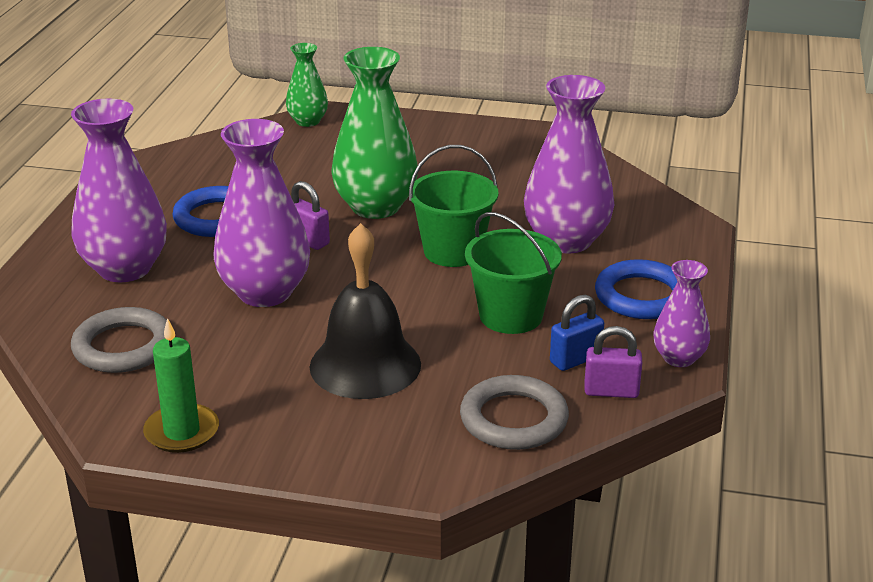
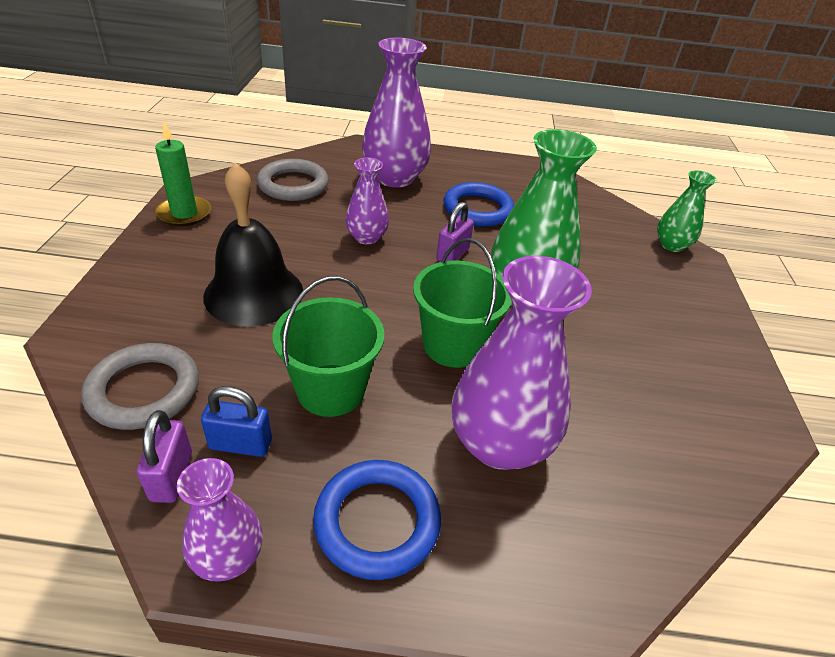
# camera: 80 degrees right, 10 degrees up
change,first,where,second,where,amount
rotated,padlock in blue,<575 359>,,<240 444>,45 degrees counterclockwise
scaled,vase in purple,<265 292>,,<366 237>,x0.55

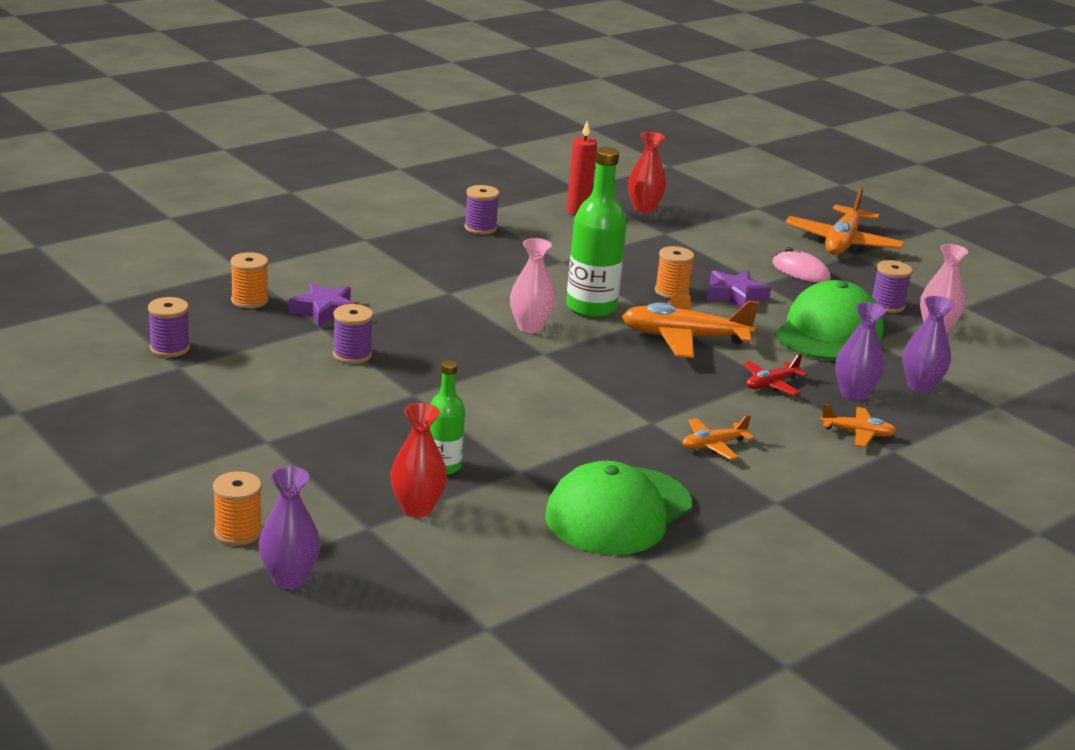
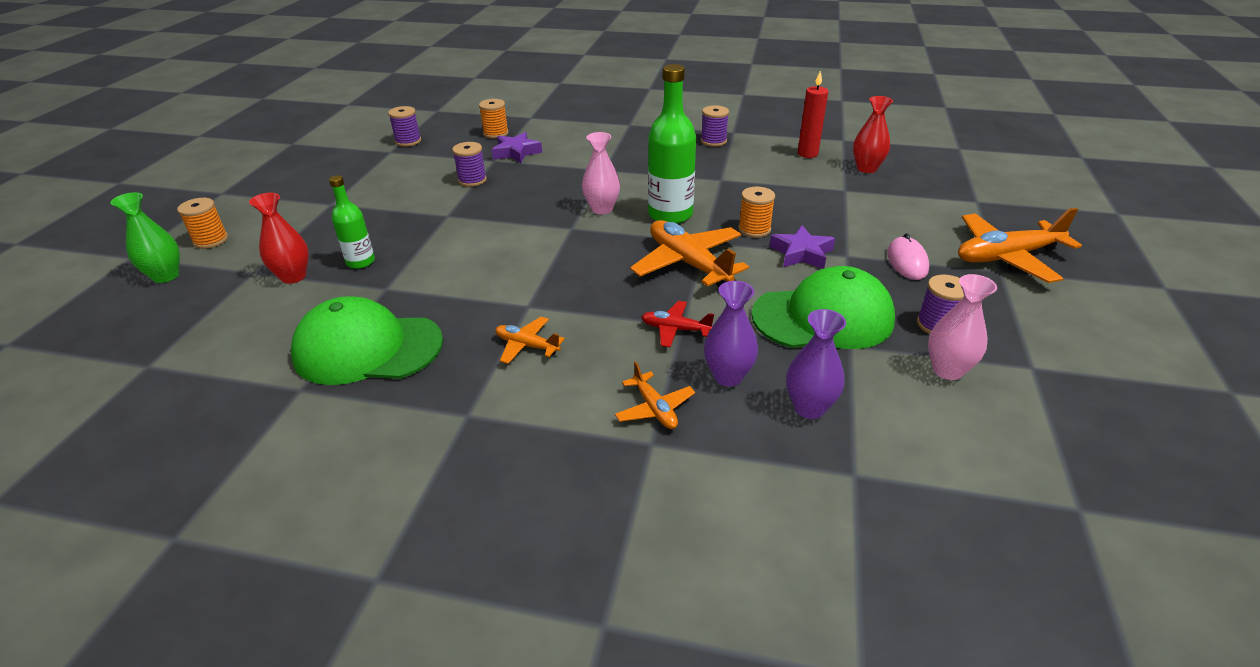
# camera: 55 degrees right, 10 degrees up
change,first,where,second,where,amount
repainted,vase in purple,<289 579>,vase in green,<166 276>,

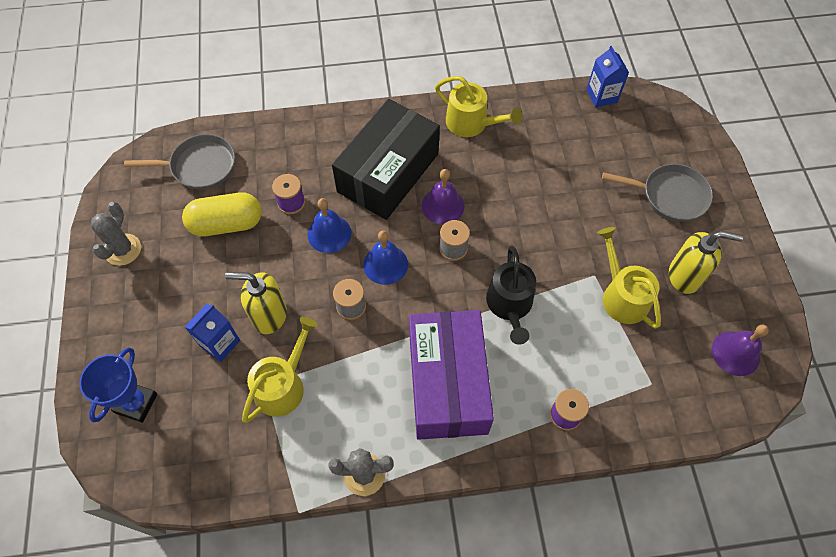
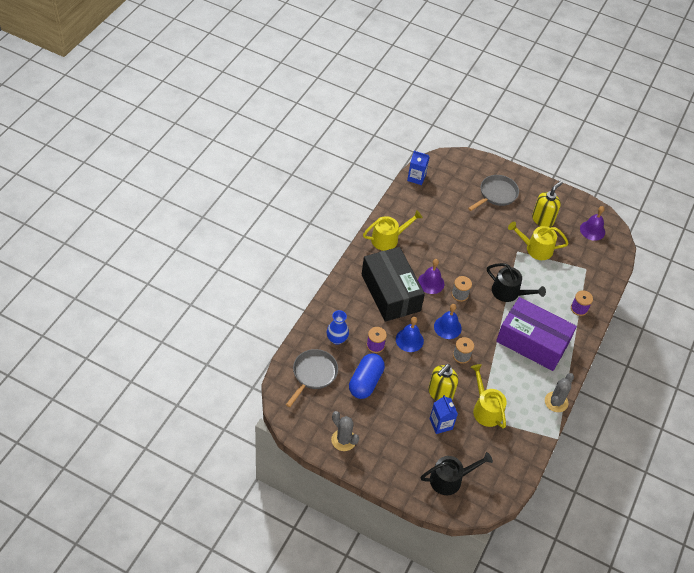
# camera: 60 degrees left, 10 degrees down
change,first,where,second,where,amount
new,,,vase in blue,<337 339>,
repainted,capsule in yellow,<227 224>,capsule in blue,<365 382>,
swapped,trophy in blue,<136 403>,watering can in black,<450 479>,

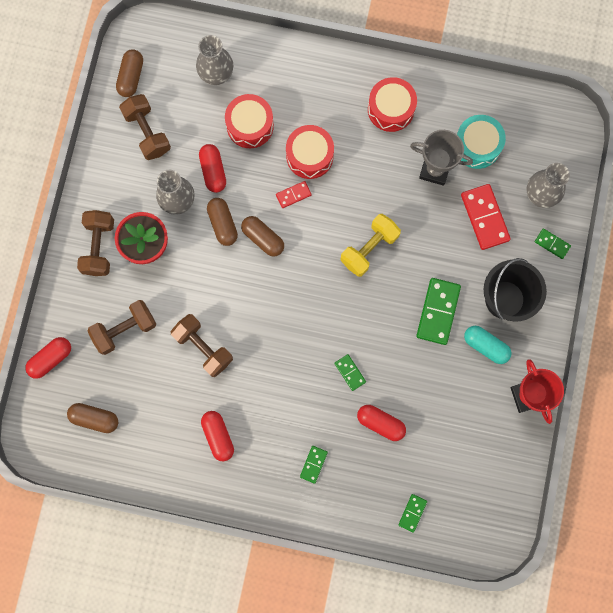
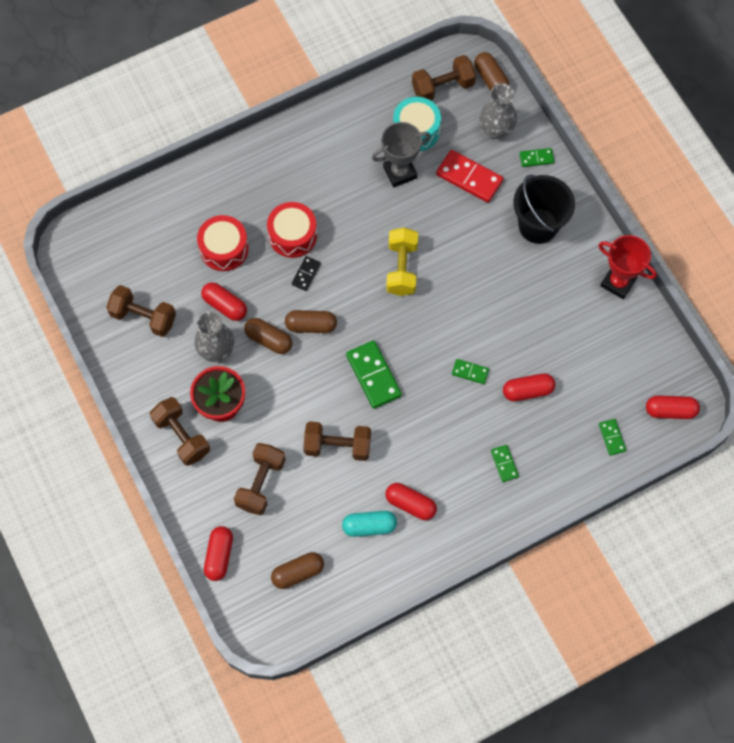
# camera: 40 degrees left, 10 degrees down
change,first,where,second,where,amount
repainted,domino in red,<293 195>,domino in black,<306 274>,
shifted,capsule in turquoise,<485 346>,,<369 526>,
shifted,domino in green,<438 311>,,<373 375>,
new,,,dumbbell in brown,<443 87>,
shifted,capsule in brown,<131 77>,,<490 79>,
new,,,capsule in red,<670 410>,
gone,vase in grey,<216 75>,,,
gone,drum in red,<391 109>,,,

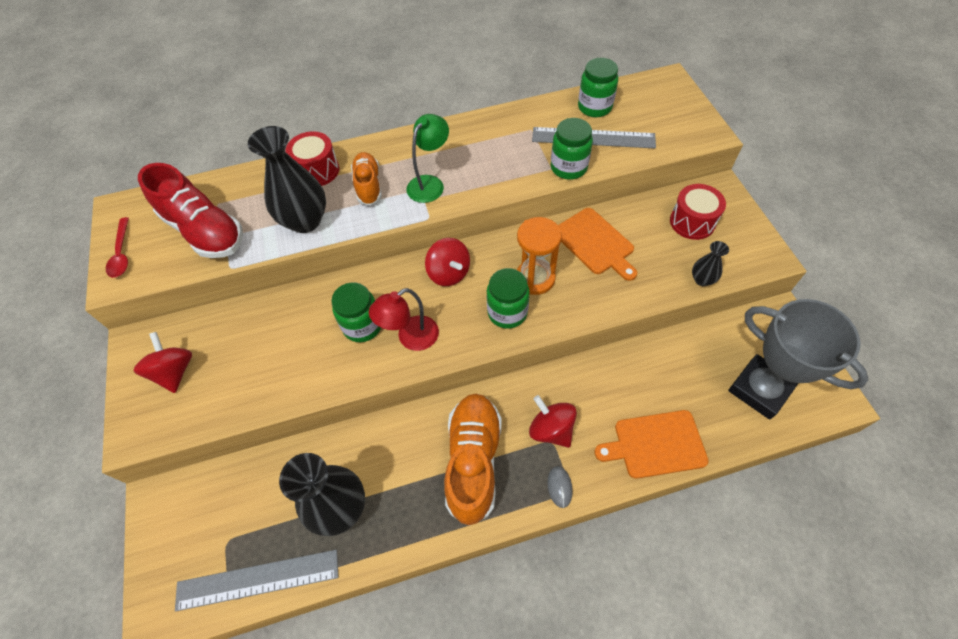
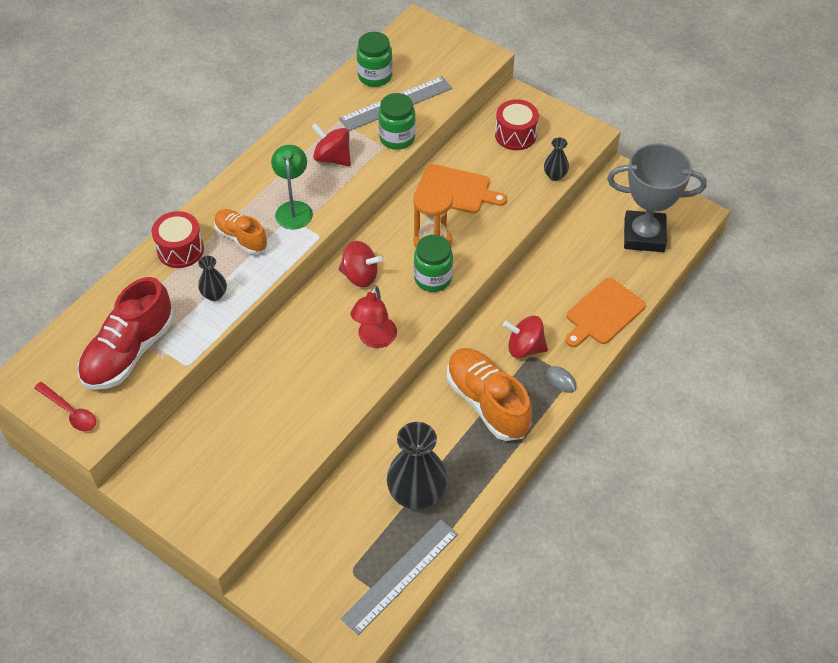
# camera: 40 degrees left, 5 degrees down
change,first,where,second,where,amount
rotated,shoe in red,<204 231>,,<129 352>,120 degrees clockwise
scaled,vase in black,<305 221>,,<214 294>,x0.49
shifted,spinning top in red,<174 372>,,<332 158>,
gone,jar in green,<362 326>,,,

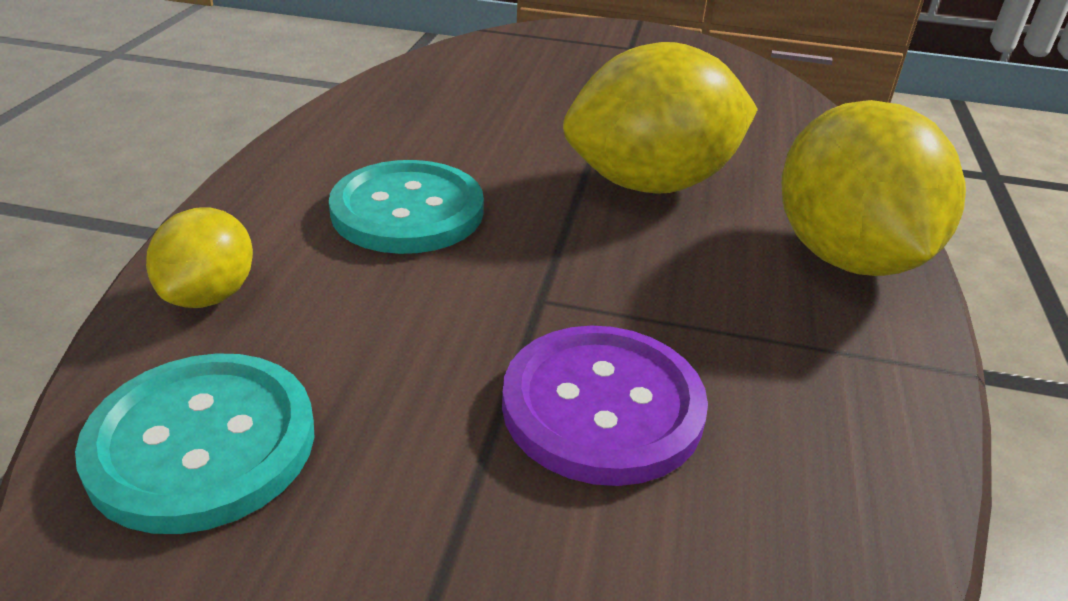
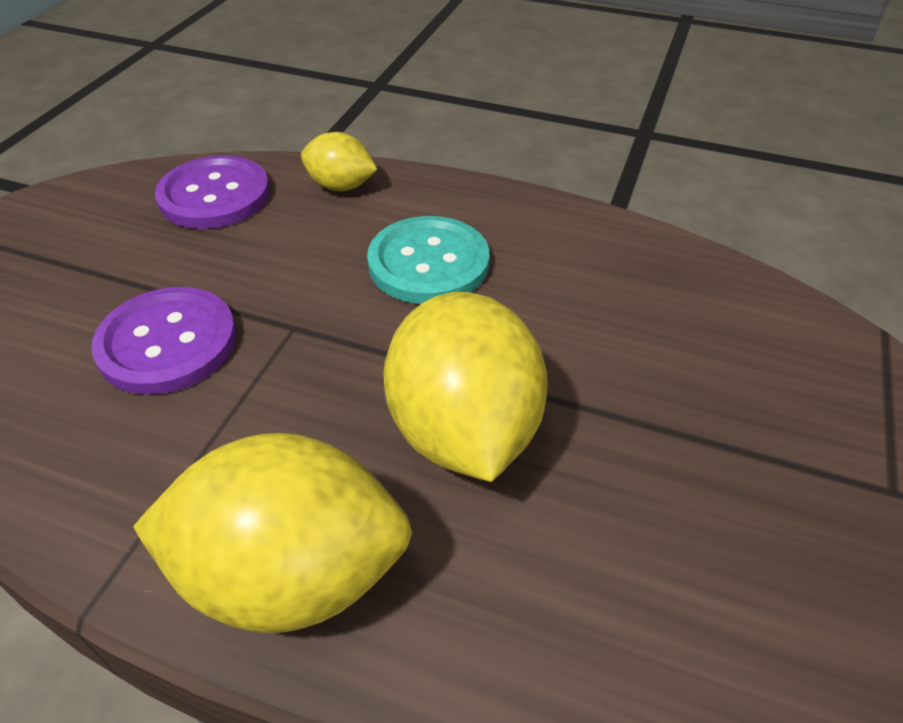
# camera: 100 degrees right, 10 degrees up
change,first,where,second,where,amount
repainted,button in turquoise,<202 443>,button in purple,<214 195>,

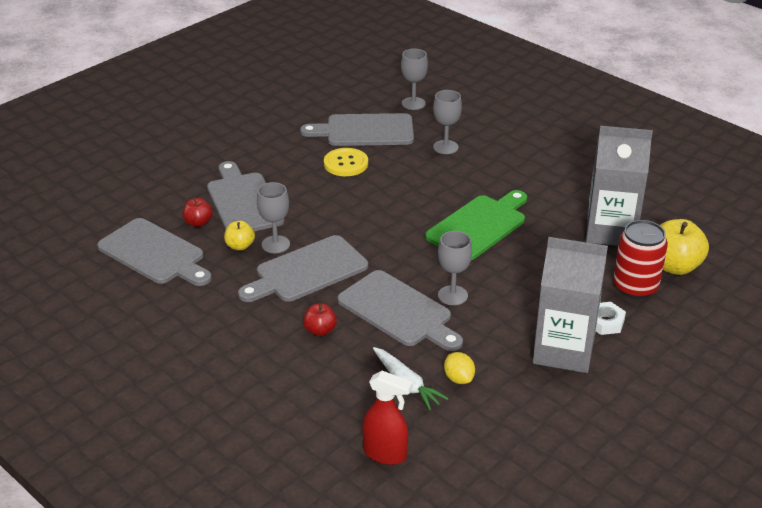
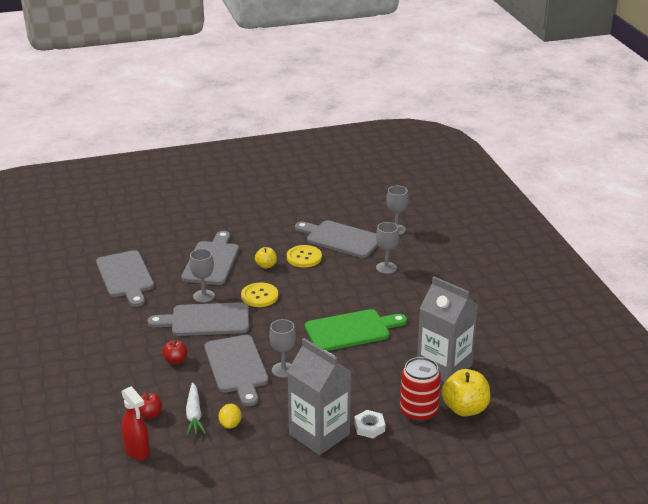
# camera: 30 degrees right, 5 degrees down
change,first,where,second,where,amount
shifted,apple in red,<198 223>,,<150 414>,
new,,,button in yellow,<259 296>,
shifted,apple in yellow,<240 246>,,<266 265>,

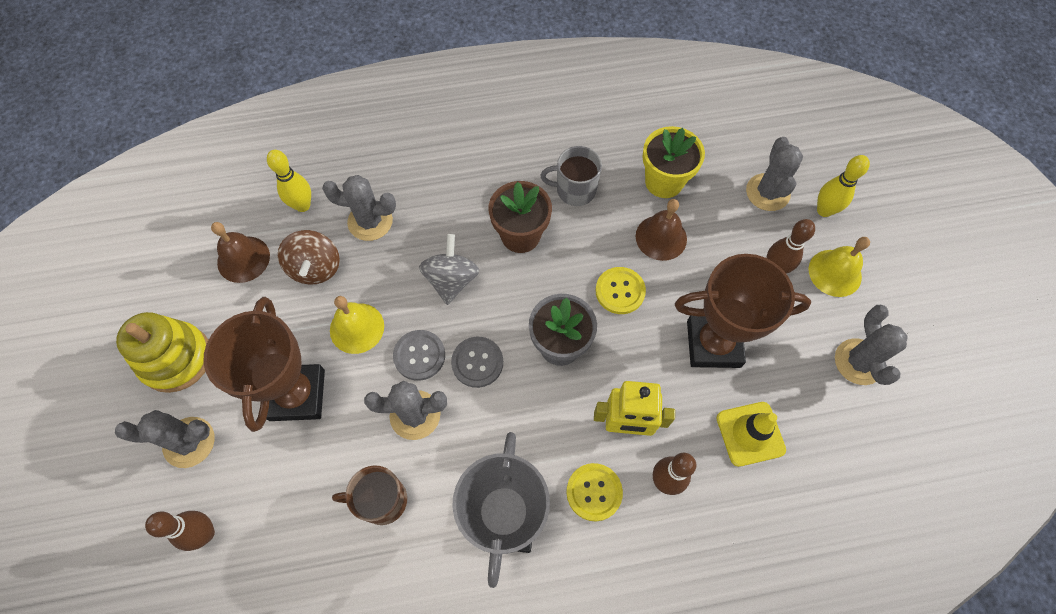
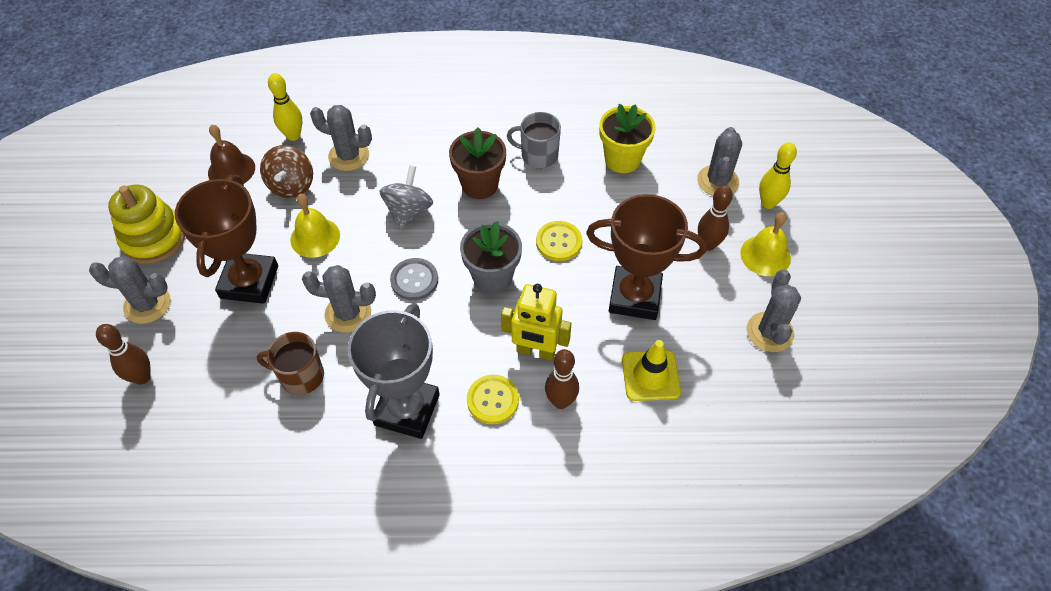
# camera: 10 degrees right, 10 degrees down
change,first,where,second,where,amount
gone,button in grey,<419 355>,,,
gone,bell in brown,<661 237>,,,

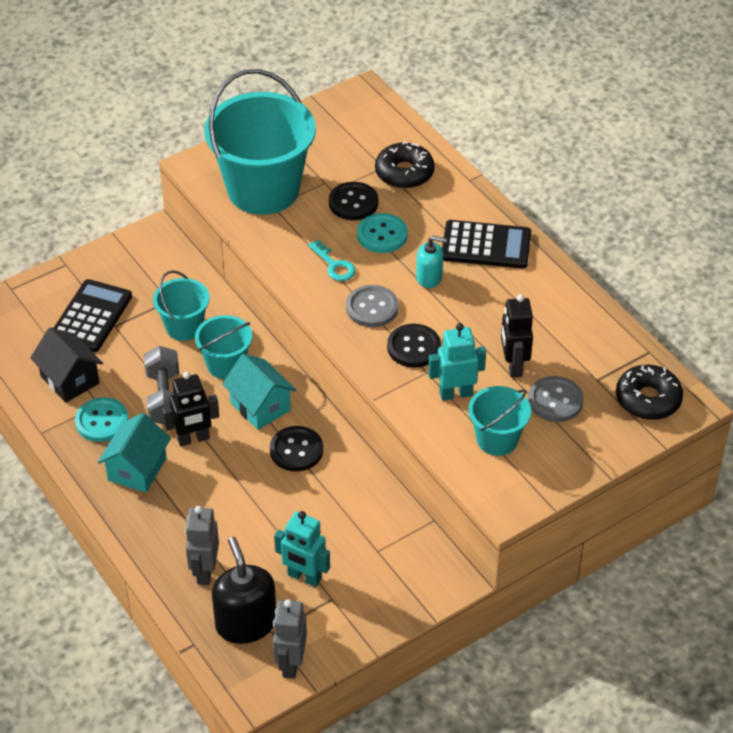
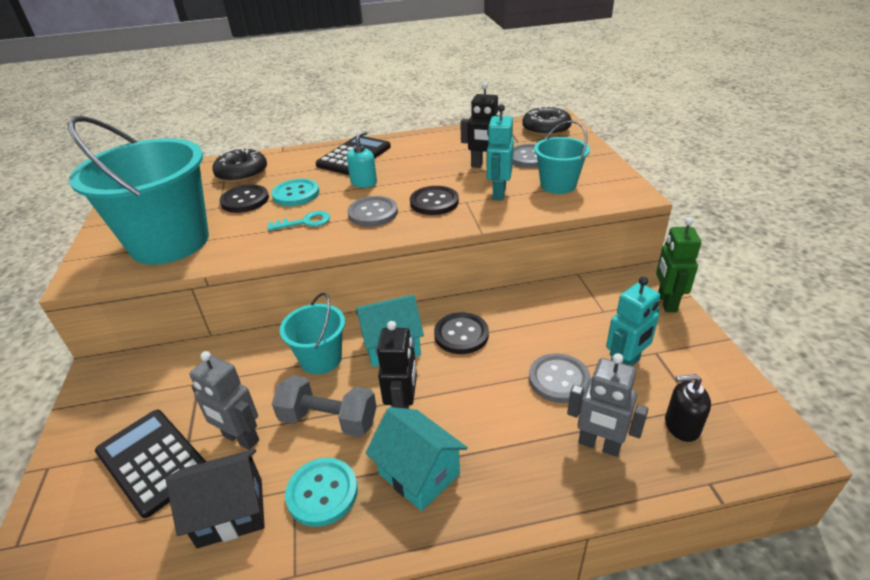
# camera: 65 degrees left, 10 degrees down
change,first,where,second,where,amount
shifted,robot in grey,<290 663>,,<240 439>,
new,,,button in grey,<559 379>,
new,,,robot in green,<666 302>,
scaled,soap dispenser in black,<246 623>,,<681 426>,x0.58
gone,bucket in turquoise,<184 327>,,,

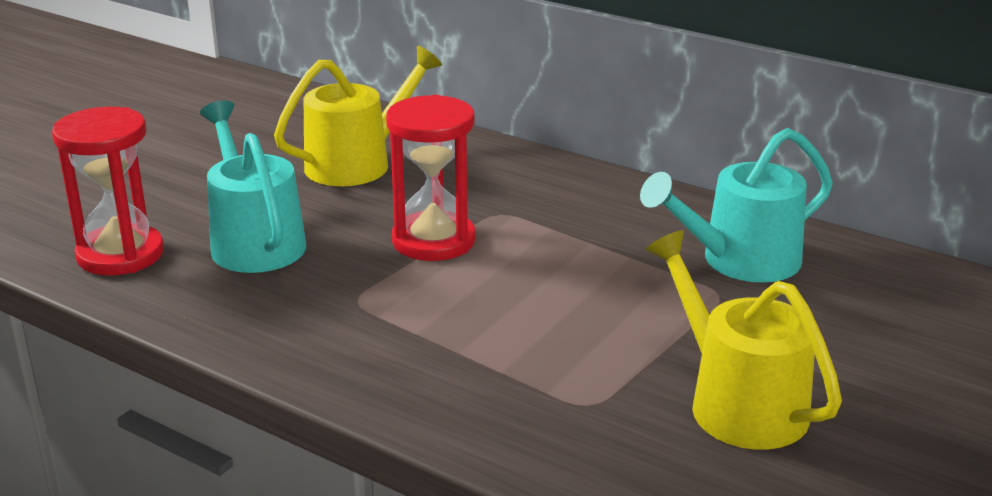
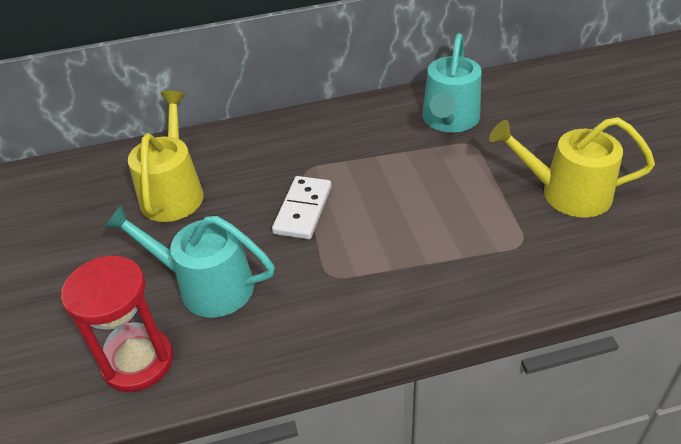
# camera: 45 degrees left, 15 degrees up
change,first,where,second,where,amount
swapped,hourglass in red,<434 241>,domino in white,<303 210>,

